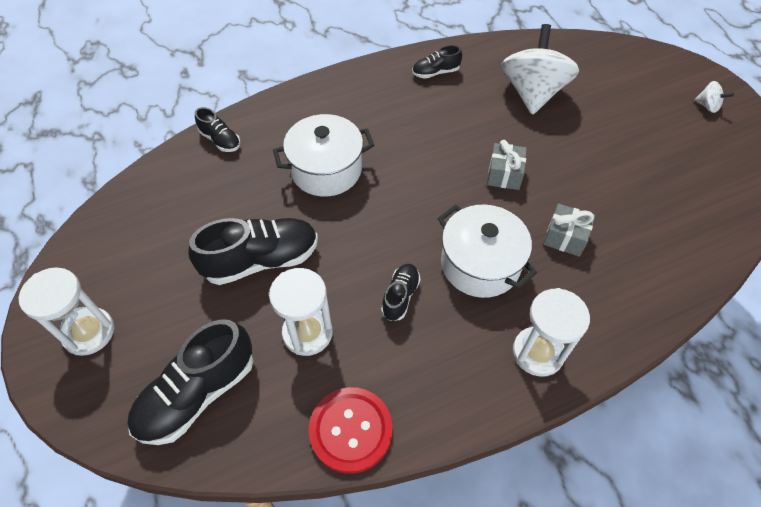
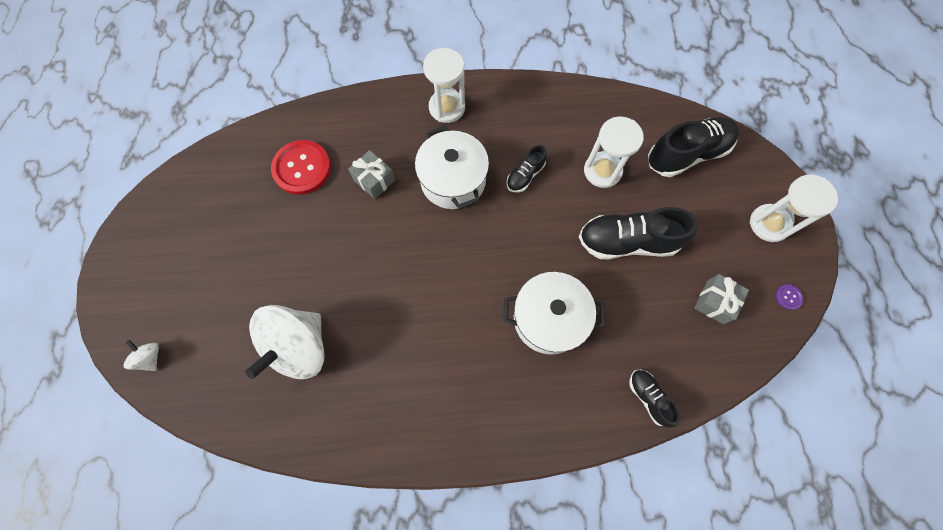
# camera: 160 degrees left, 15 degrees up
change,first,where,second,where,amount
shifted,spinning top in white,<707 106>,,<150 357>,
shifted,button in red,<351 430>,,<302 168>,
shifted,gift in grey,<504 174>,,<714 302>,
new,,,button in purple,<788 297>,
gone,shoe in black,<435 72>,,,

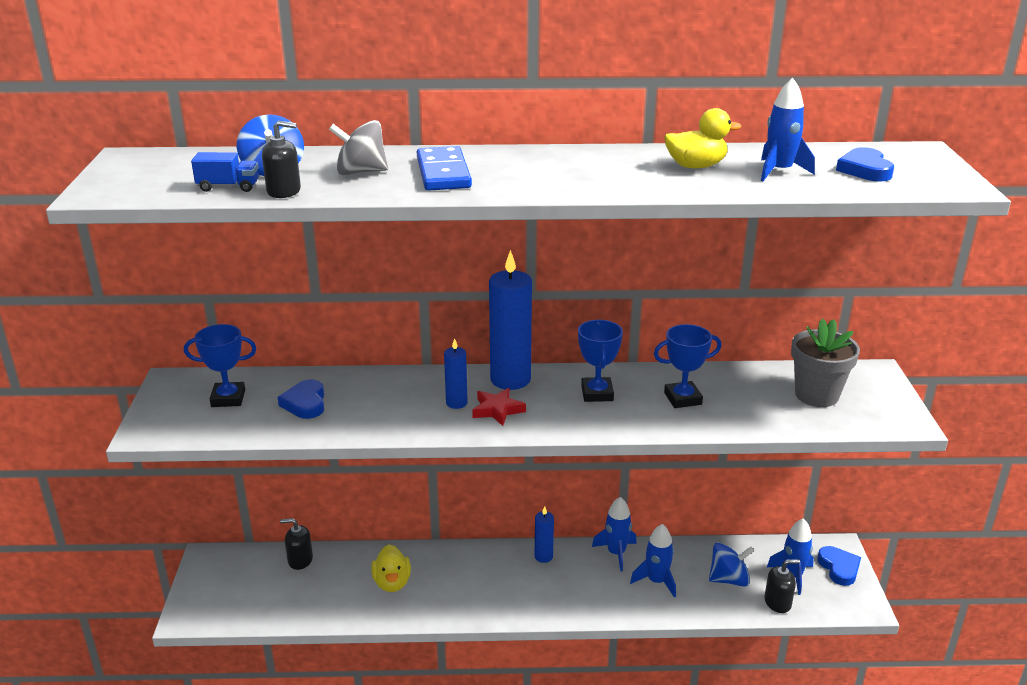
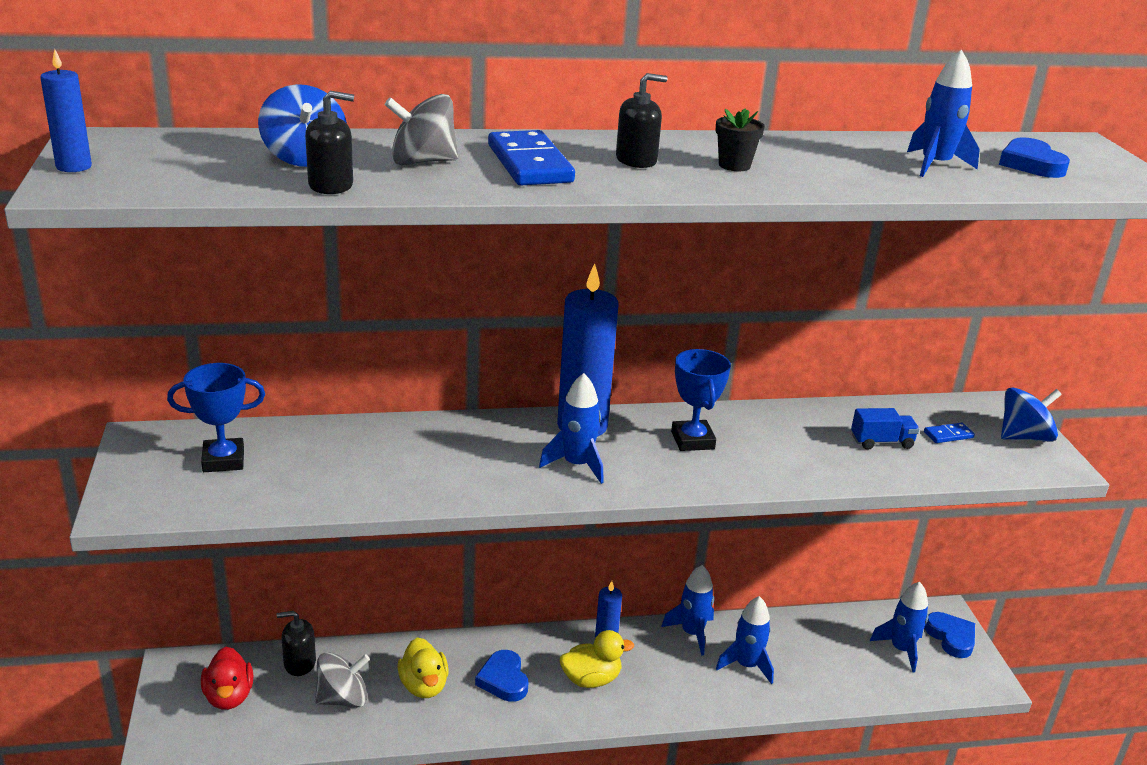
# camera: 10 degrees left, 0 degrees up
change,first,where,second,where,amount
shifted,candle in blue,<456 403>,,<74 167>,
new,,,duck in red,<229 696>,
new,,,spinning top in grey,<343 698>,
shifted,heart in blue,<305 403>,,<503 680>,
swapped,star in red,<497 410>,rocket in blue,<577 465>,
shifted,duck in yellow,<696 166>,,<591 679>,
shifted,soap dispenser in black,<777 602>,,<636 160>,
new,,,flower pot in black,<734 165>,
shifted,truck in blue,<228 187>,,<881 442>,
swapped,flower pot in grey,<816 395>,domino in blue,<948 435>,
shifted,spinning top in blue,<729 579>,,<1024 437>,
gone,trophy in blue,<682 398>,,,

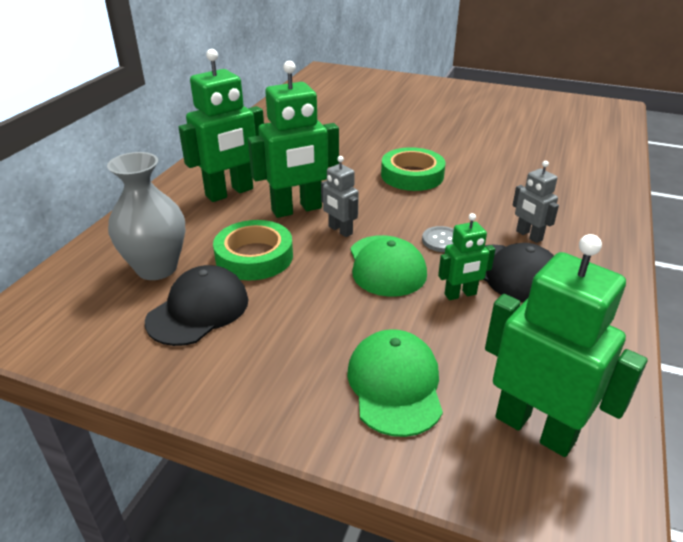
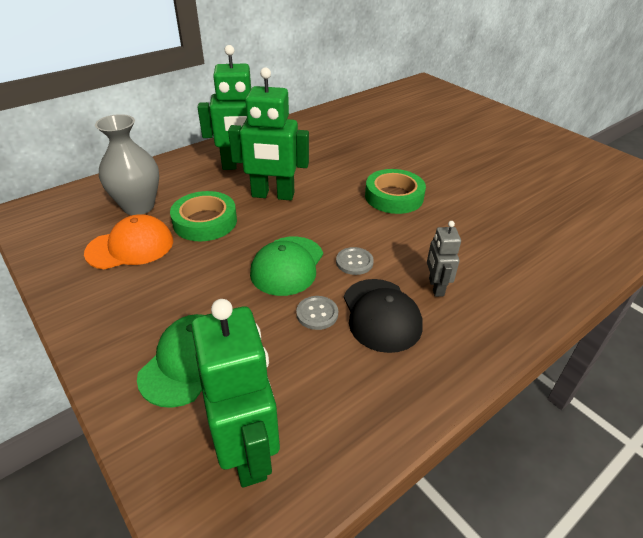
# camera: 30 degrees right, 5 degrees up
change,first,where,second,where,amount
repainted,cap in black,<198 310>,cap in orange,<130 247>,
swapped,robot in green,<460 294>,button in grey,<317 314>,
gone,robot in grey,<340 230>,,,

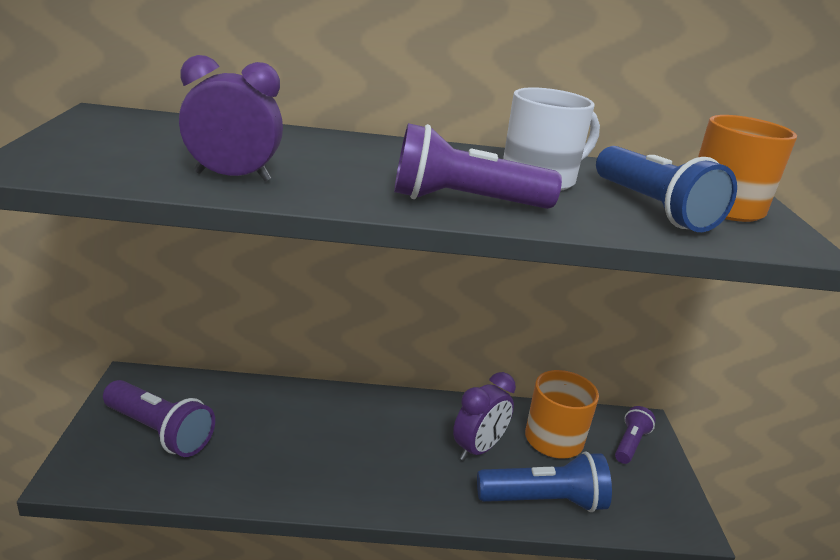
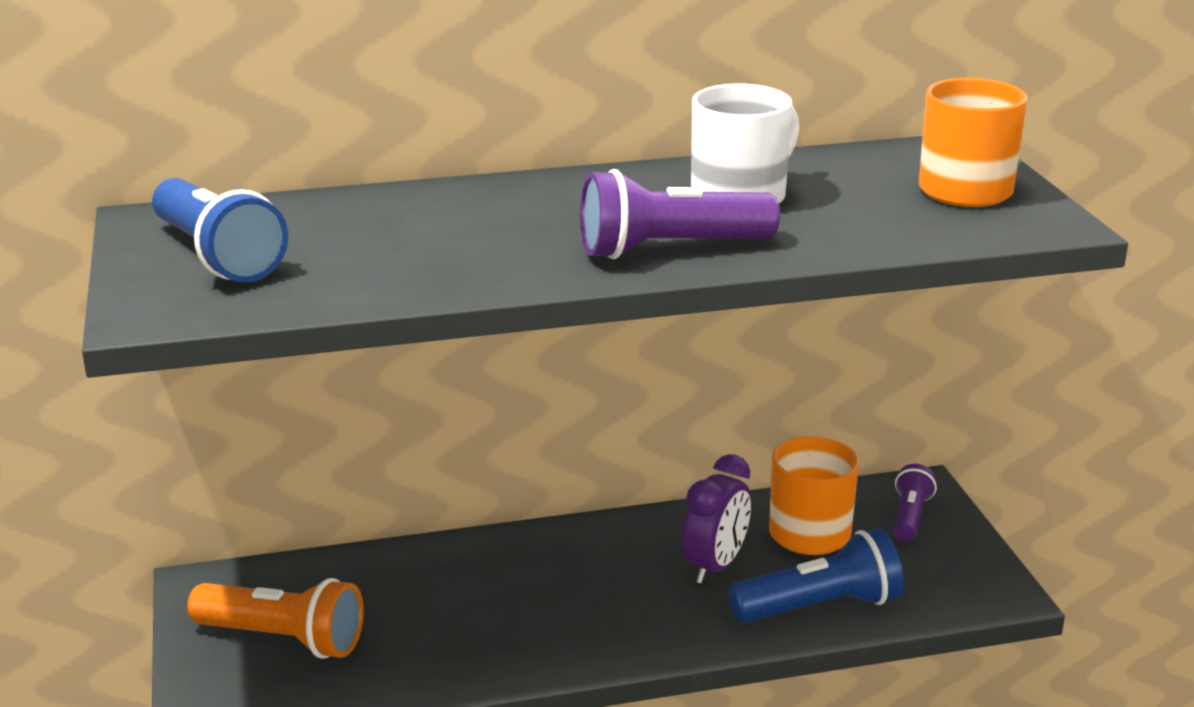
# camera: 10 degrees left, 0 degrees up
change,first,where,second,where,amount
shifted,flashlight in blue,<652 208>,,<217 256>,
repainted,flashlight in purple,<159 432>,flashlight in orange,<283 639>,
gone,clock in purple,<232 177>,,,

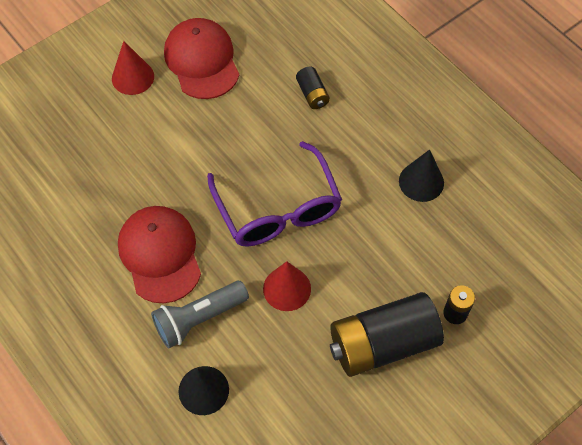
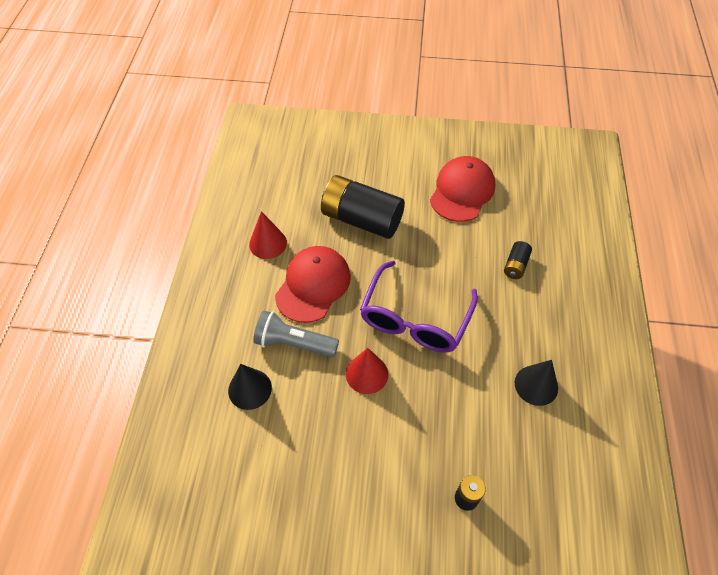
# camera: 45 degrees right, 5 degrees down
change,first,where,second,where,amount
shifted,cone in red,<133 77>,,<268 243>,
shifted,battery in black,<383 344>,,<361 219>,

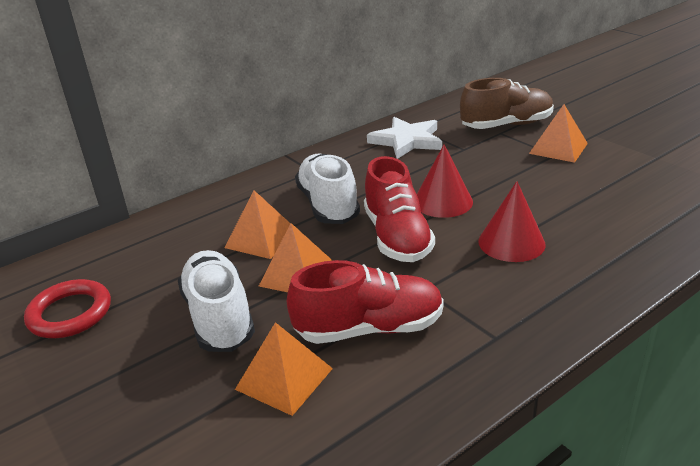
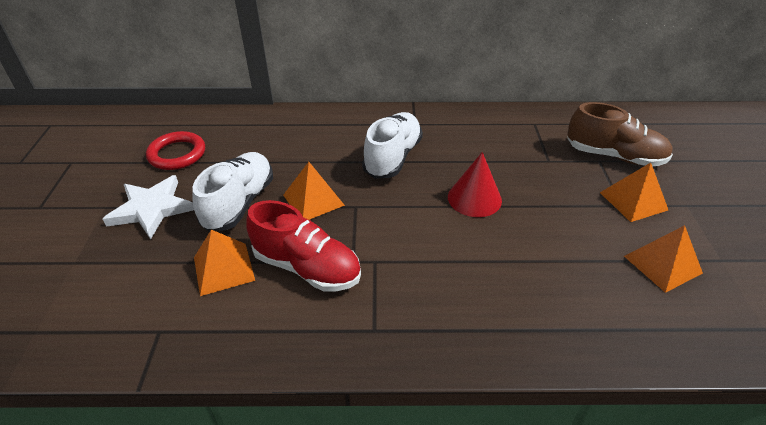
# camera: 35 degrees right, 10 degrees up
change,first,where,second,where,amount
shifted,star in white,<407 141>,,<151 209>,
shifted,pyramid in orange,<261 239>,,<662 264>,
gone,shoe in red,<397 237>,,,
gone,cone in red,<511 242>,,,

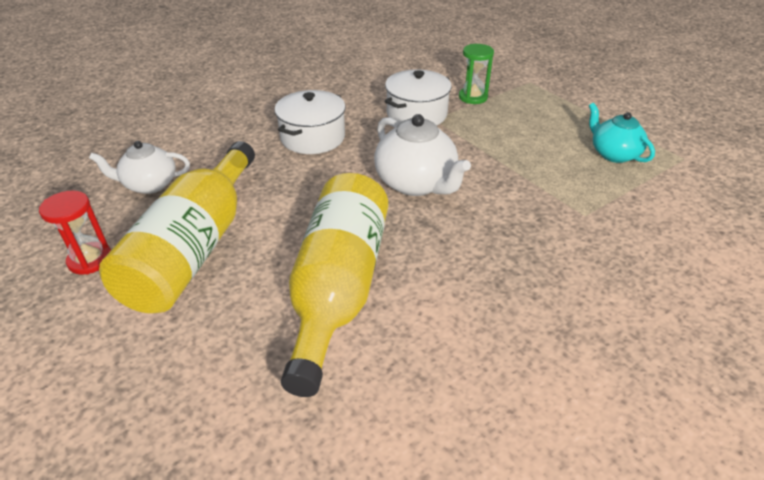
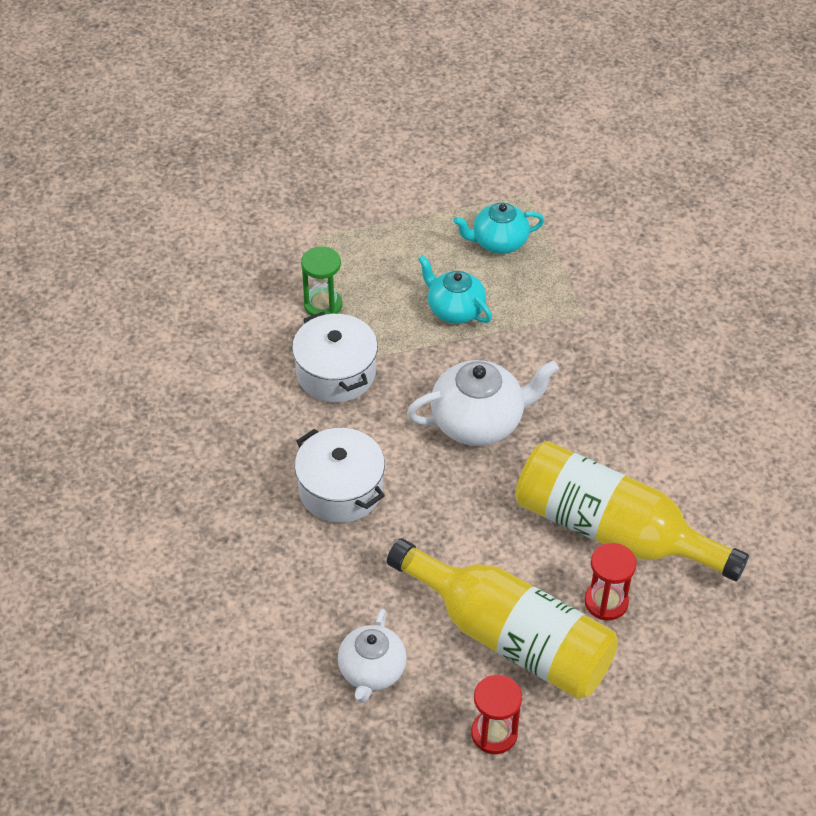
# camera: 70 degrees left, 10 degrees up
change,first,where,second,where,amount
new,,,teapot in turquoise,<454 309>,
new,,,hourglass in red,<606 602>,

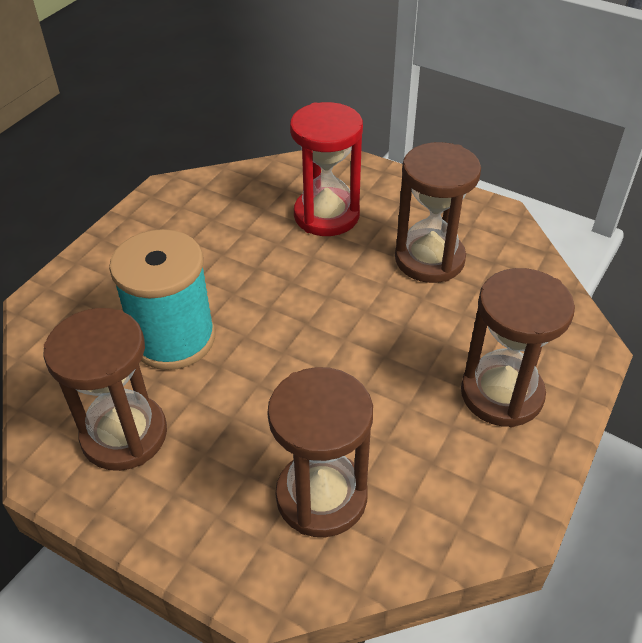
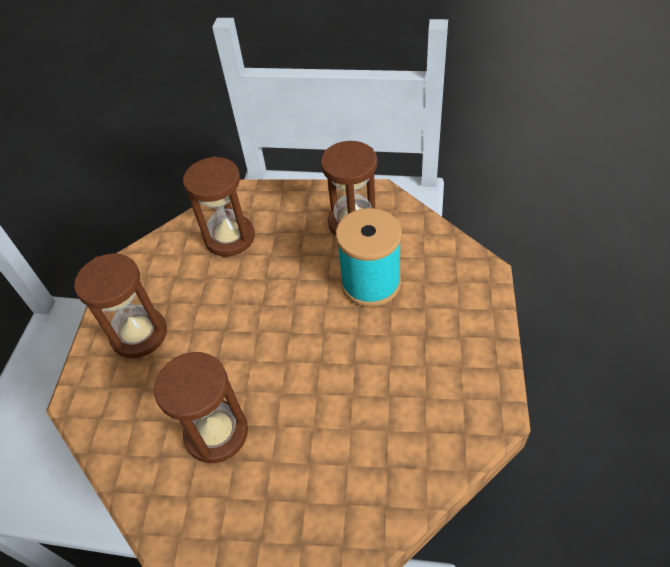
# camera: 160 degrees right, 5 degrees up
change,first,where,second,where,amount
gone,hourglass in red,<326 215>,,,

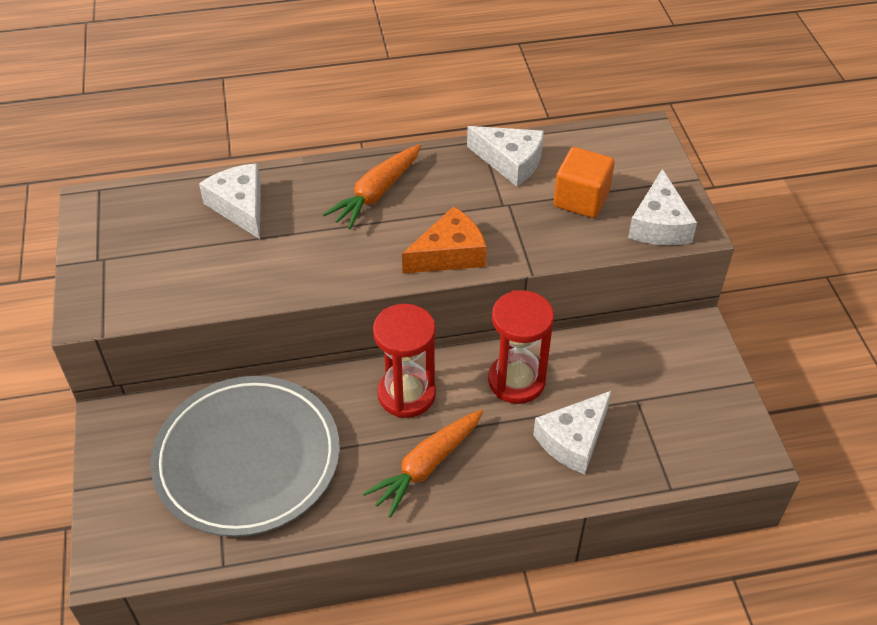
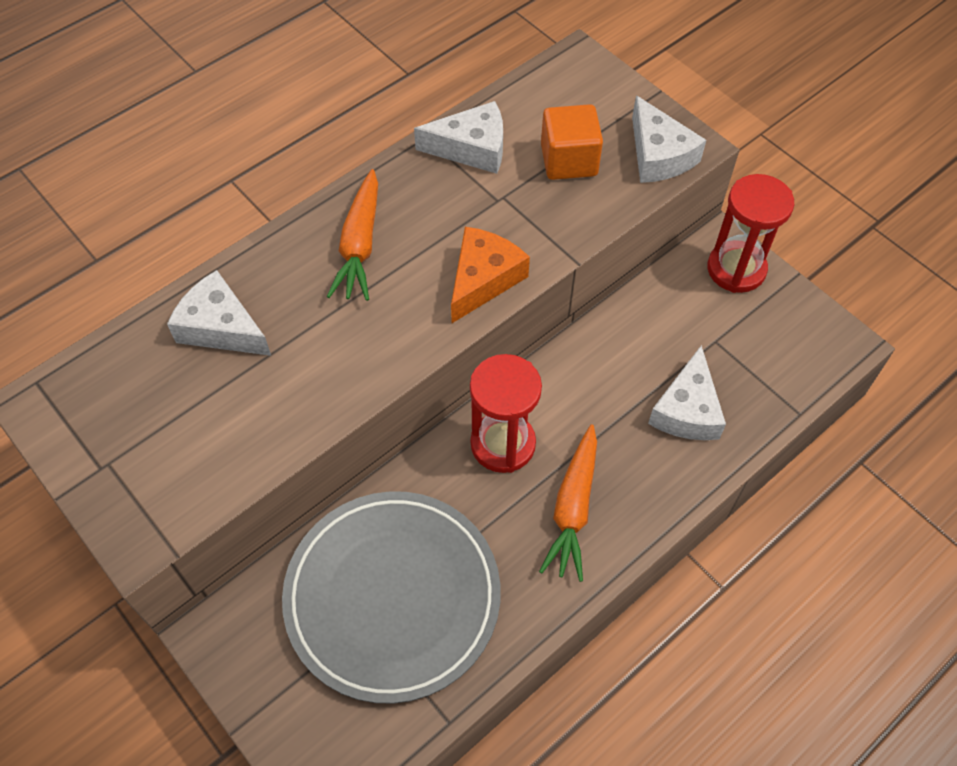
# camera: 30 degrees left, 10 degrees up
change,first,where,second,where,amount
shifted,hourglass in red,<516 381>,,<736 269>,

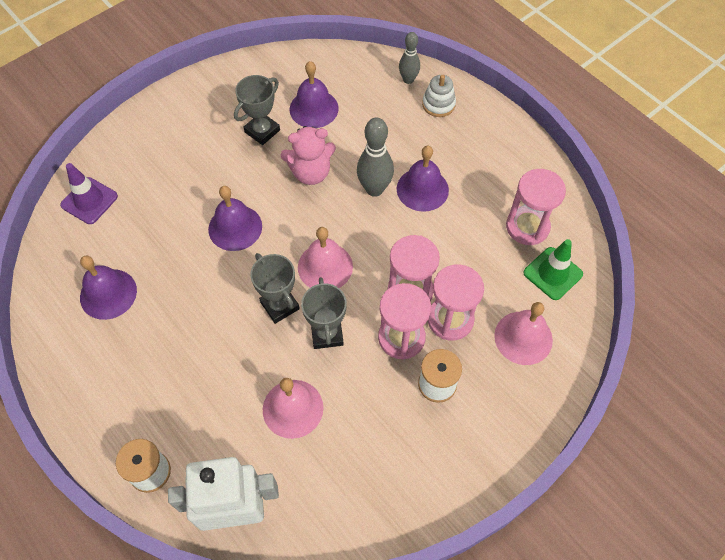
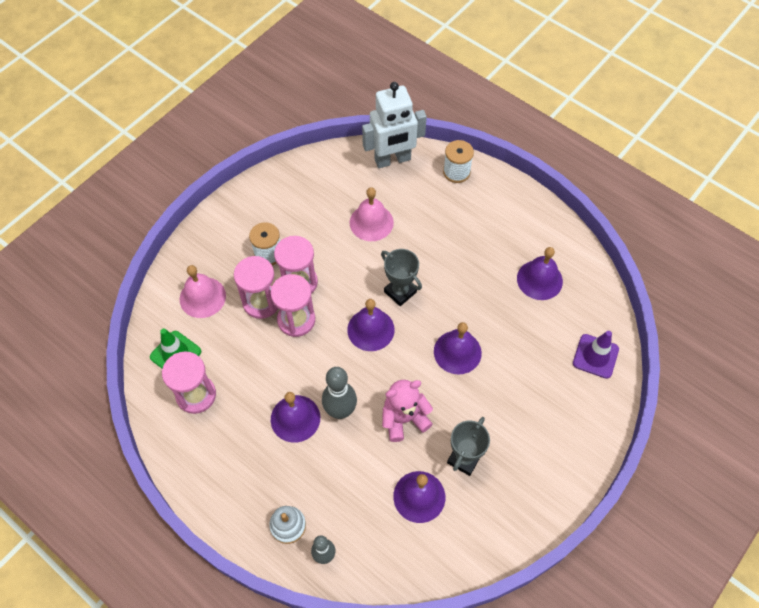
# camera: 170 degrees right, 0 degrees up
change,first,where,second,where,amount
repainted,bell in pink,<325 266>,bell in purple,<370 329>,
gone,trophy in grey,<327 334>,,,

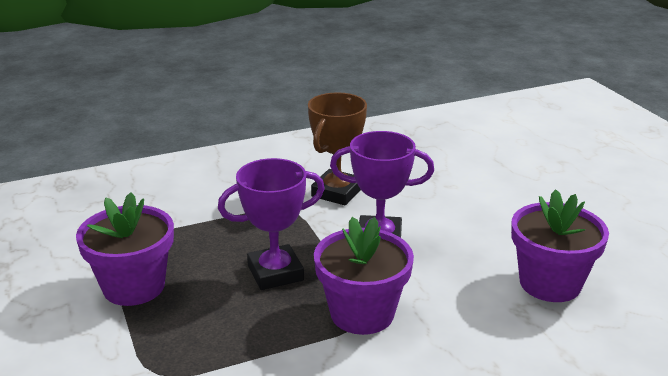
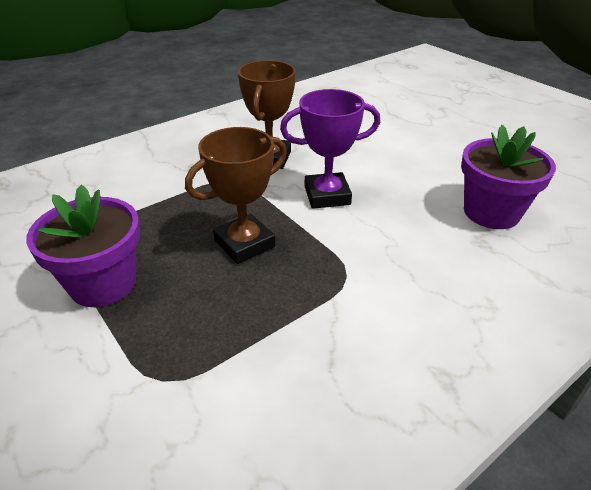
# camera: 15 degrees left, 10 degrees up
change,first,where,second,where,amount
repainted,trophy in purple,<275 273>,trophy in brown,<244 244>,
gone,flower pot in purple,<362 313>,,,

